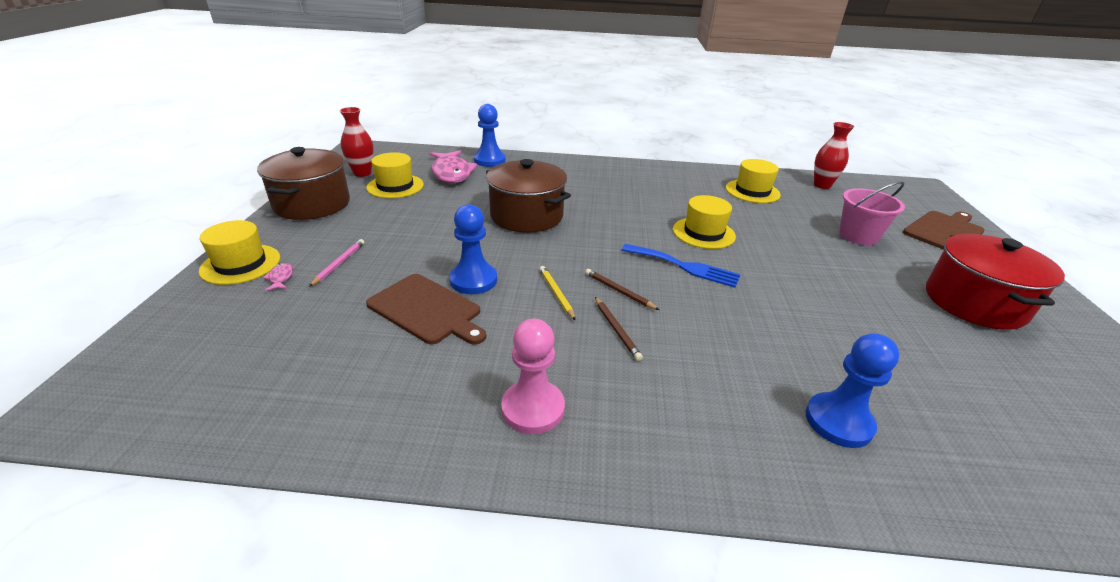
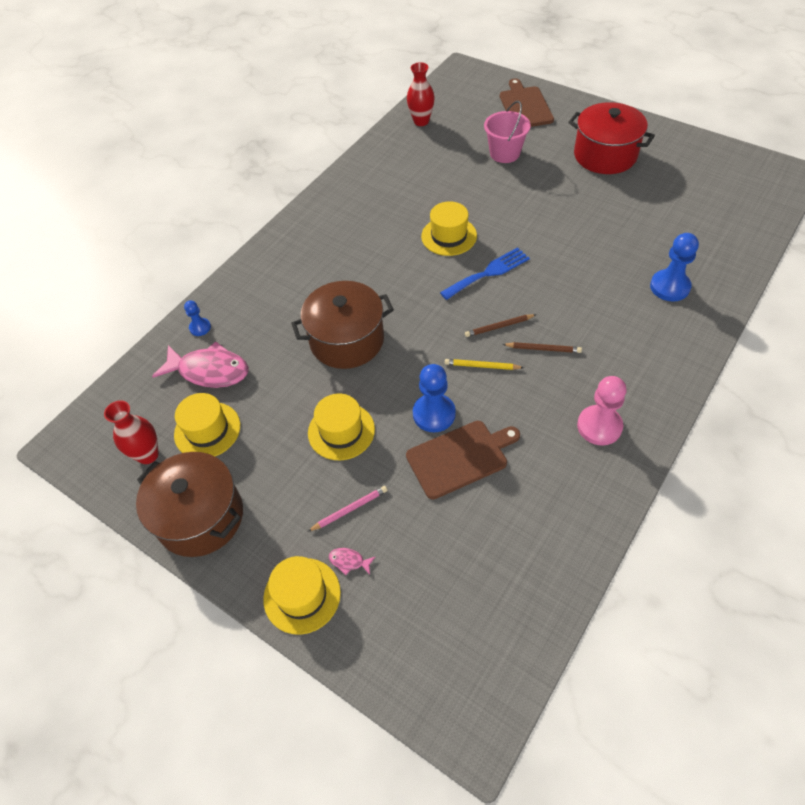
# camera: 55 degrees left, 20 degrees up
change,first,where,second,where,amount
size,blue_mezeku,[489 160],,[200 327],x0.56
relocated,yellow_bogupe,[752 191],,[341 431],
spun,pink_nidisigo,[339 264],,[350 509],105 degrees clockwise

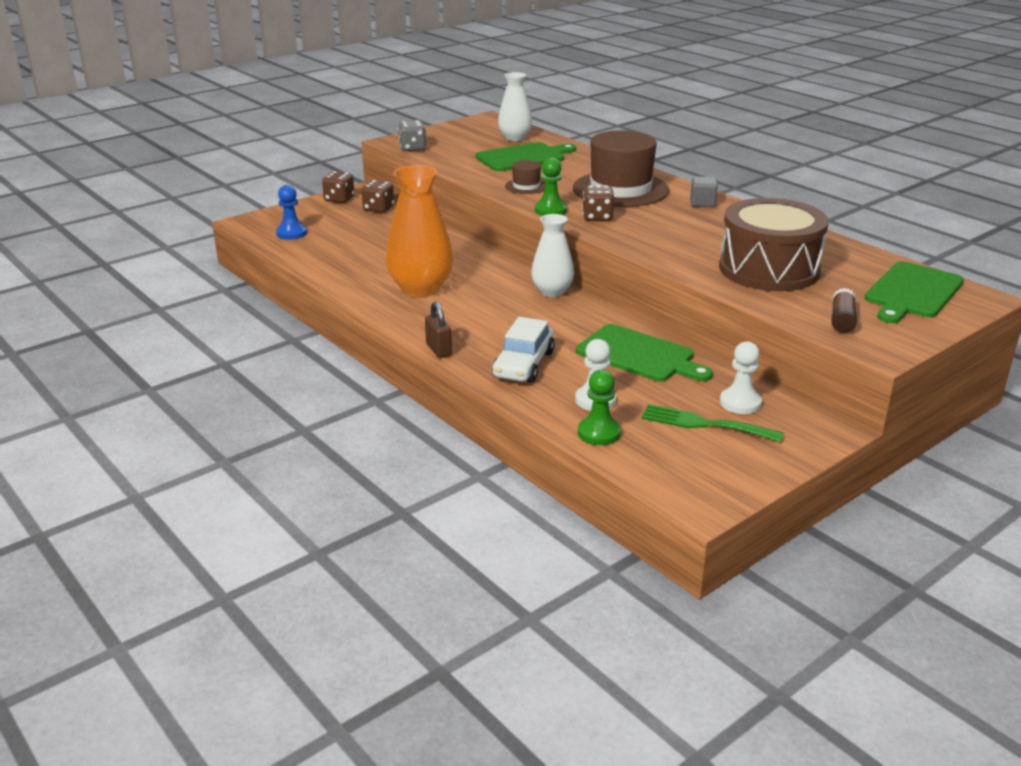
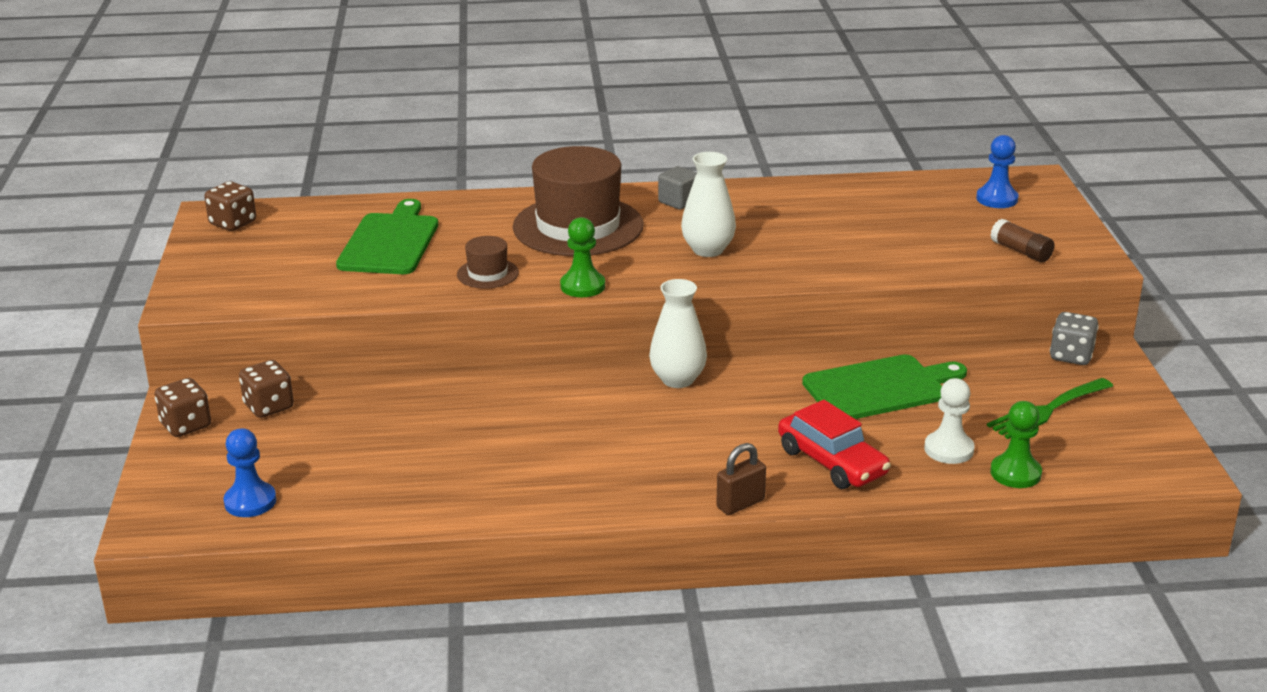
# camera: 55 degrees left, 0 degrees up
change,first,where,second,where,amount
relocated,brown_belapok,[597 217],,[233 223],
relocated,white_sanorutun,[515 138],,[708 250],
spun,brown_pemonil,[438 350],,[740 504],45 degrees counterclockwise
colour,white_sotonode,[523 364],red_sotonode,[832 462],
exchanged,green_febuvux,[912 292],blue_mezeku,[997 199],
relocated,grey_belapok,[412 148],,[1071 356],
missing,orange_sanorutun,[420 289],,,
missing,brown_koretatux,[769 269],,,
missing,white_mezeku,[740 403],,,

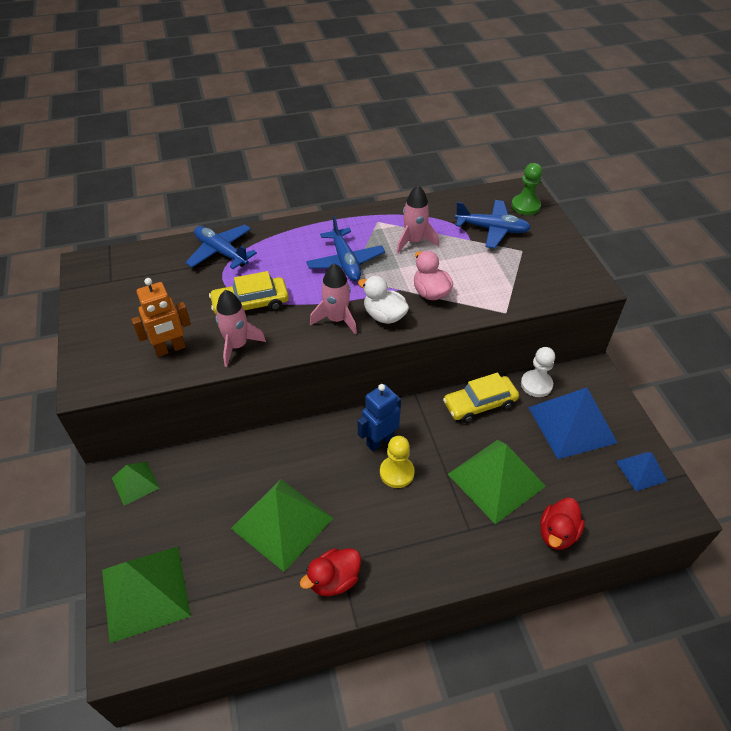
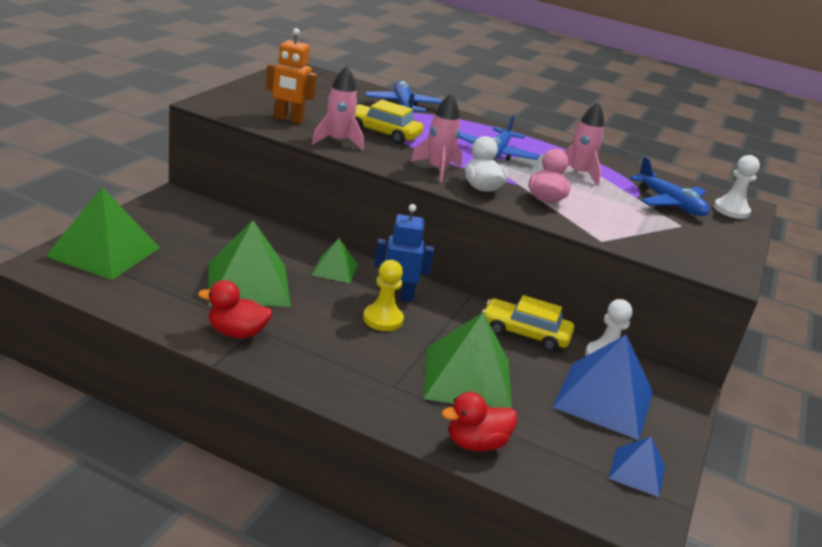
# camera: 35 degrees right, 20 degrees down
change,first,where,second,where,amount
relocated,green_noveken,[135 483],,[335 269],
colour,green_mezeku,[525 206],white_mezeku,[731 210],

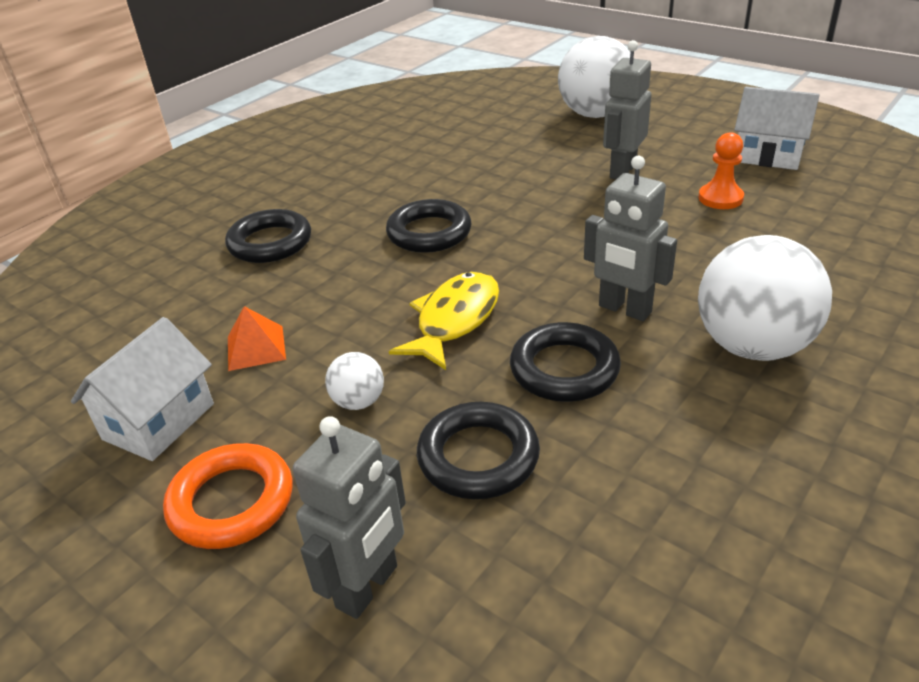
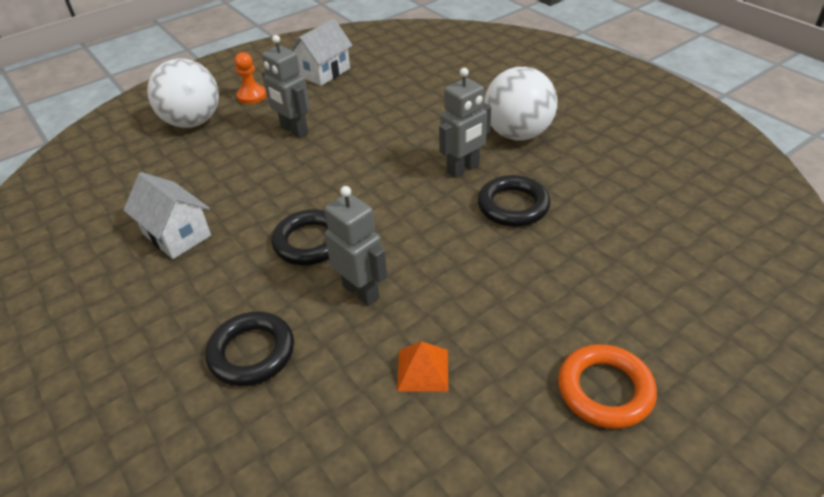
# camera: 75 degrees left, 5 degrees up
change,first,where,second,where,amount
relocated,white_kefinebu,[159 421],,[177 235],
relocated,orange_mezeku,[720 198],,[252 96],
relocated,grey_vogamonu,[368 587],,[361 291],
missing,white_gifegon,[358 401],,,
missing,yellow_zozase,[454 320],,,
missing,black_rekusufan,[478 457],,,

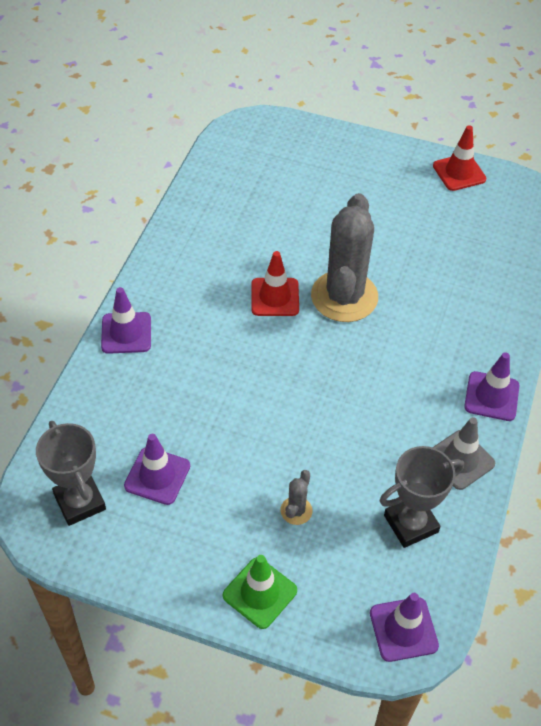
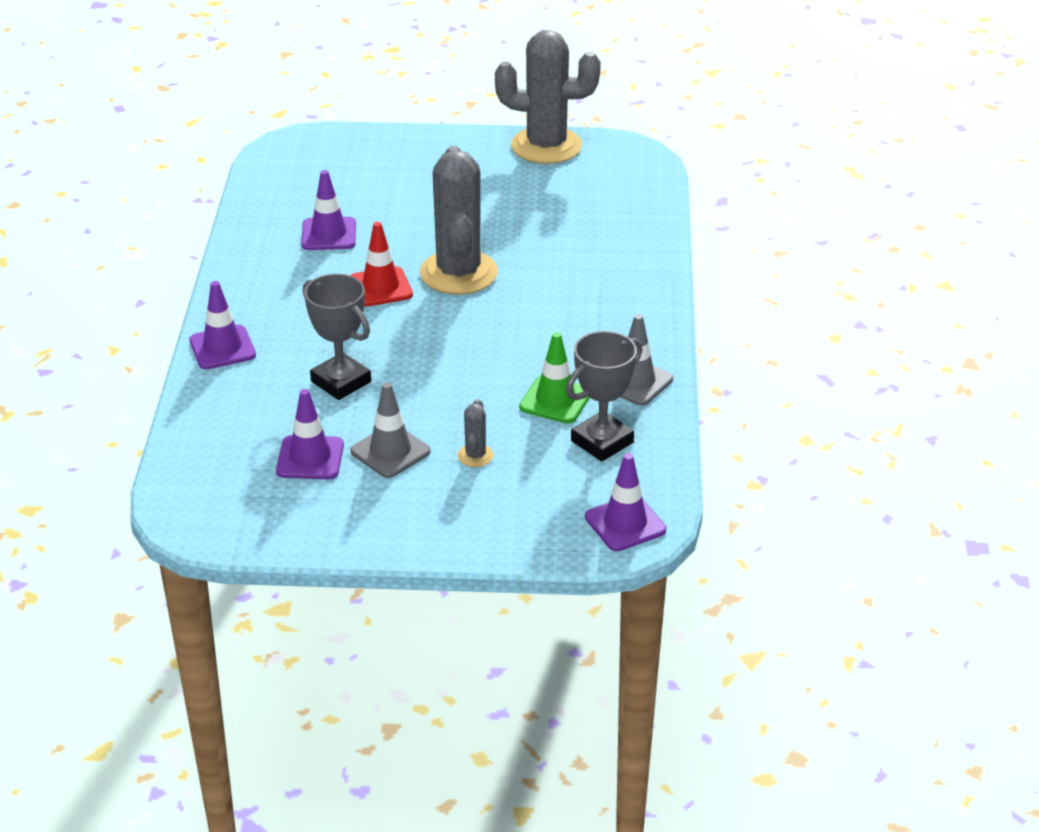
# camera: 15 degrees left, 15 degrees down
change,first,where,second,where,amount
relocated,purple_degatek,[491 396],,[329 234],
relocated,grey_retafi,[80 502],,[341 382],
appeared,,,grey_degatek,[390 451],
exchanged,red_degatek,[459 172],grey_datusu,[546 146],
relocated,green_degatek,[260 593],,[555 400],

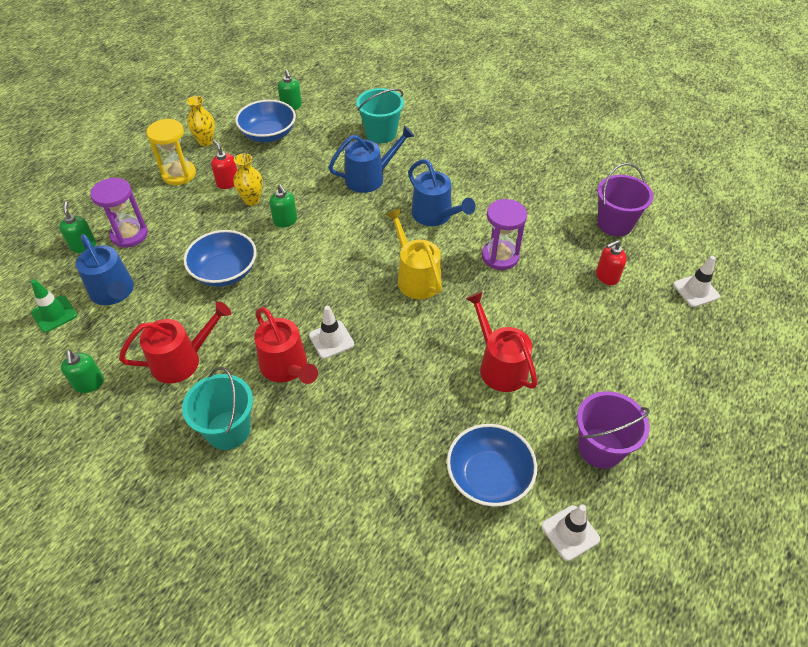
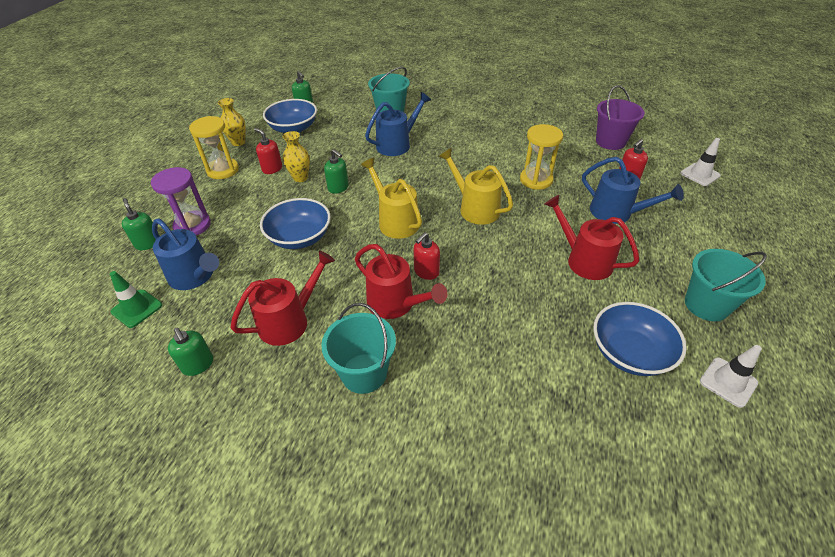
# camera: 15 degrees left, 5 degrees down
change,first,where,second,where,amount
appeared,,,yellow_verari,[395 221],
exchanged,white_degatek,[331 340],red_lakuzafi,[426 272],
colour,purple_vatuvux,[500 256],yellow_vatuvux,[536 180],
relocated,blue_verari,[435 215],,[616 213],
colour,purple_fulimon,[600 448],turquoise_fulimon,[706 305],

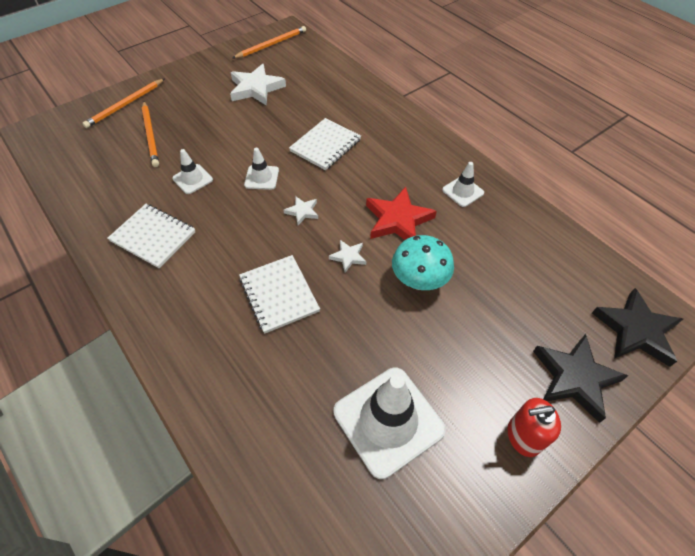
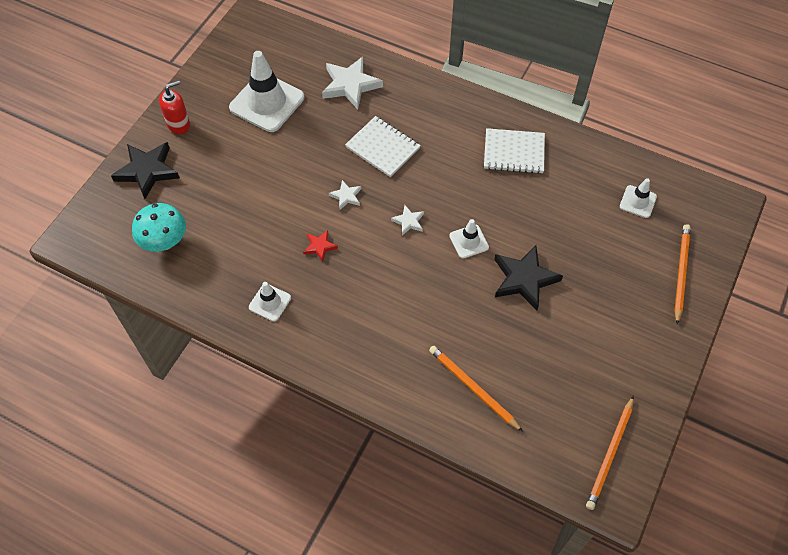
# camera: 155 degrees right, 5 degrees up
change,first,where,second,where,amount
relocated,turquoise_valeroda,[419 281],,[165 242],
size,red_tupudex,[398 220],,[320 246],x0.50
relocated,white_tupudex,[256 88],,[350 85],
relocated,orange_nidisigo,[151 135],,[473 388],
relocated,black_tupudex,[635 330],,[524 279],
relocated,white_degatek,[192 179],,[638 201],
missing,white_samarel,[325 145],,,

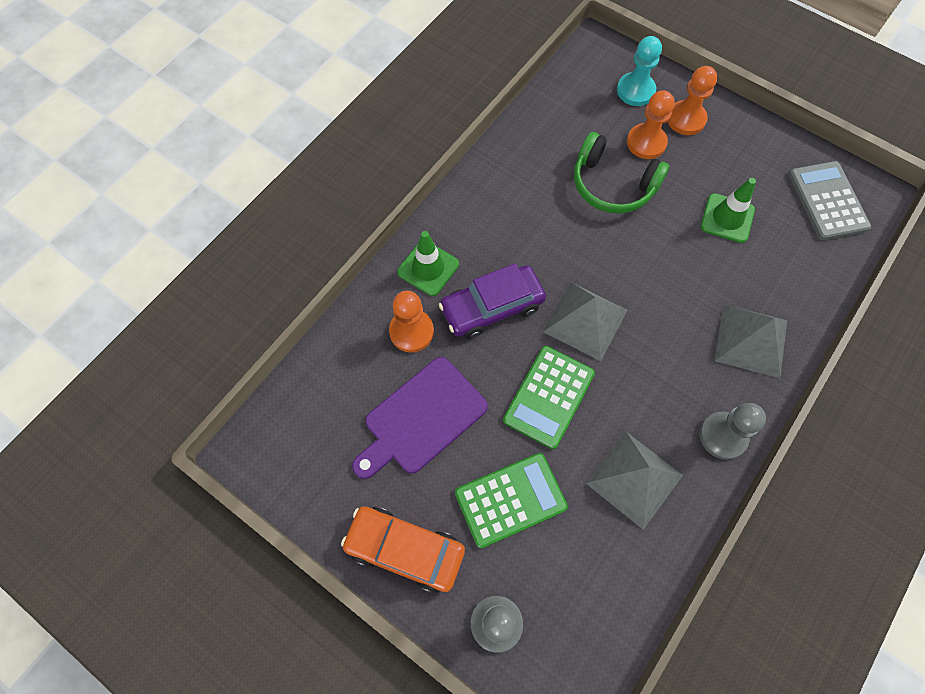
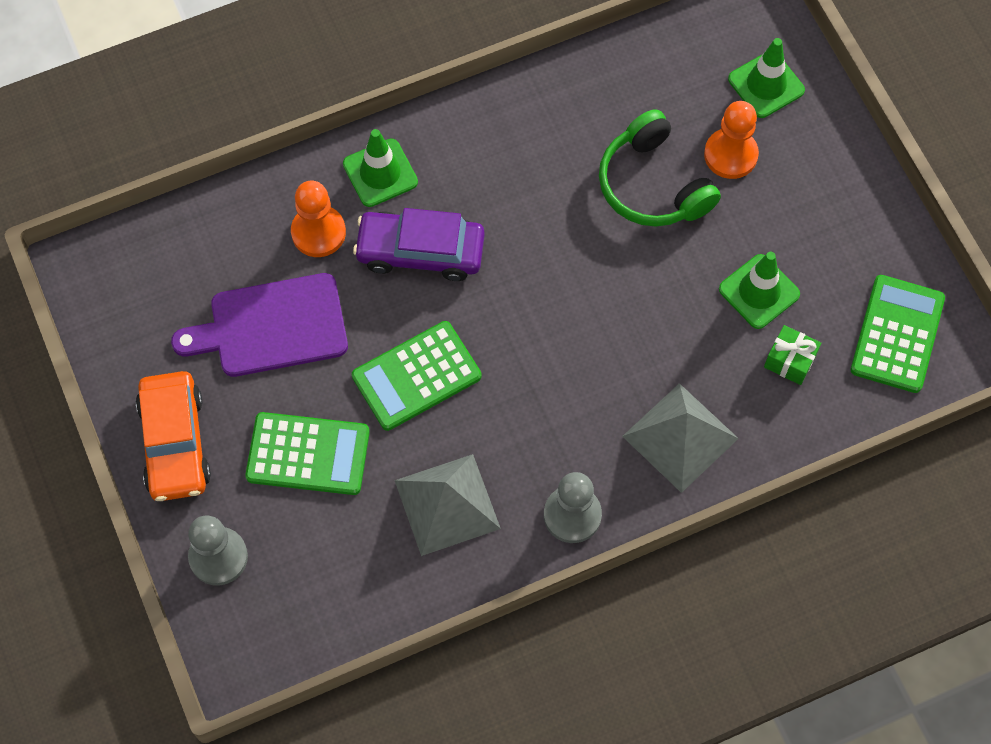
# camera: 30 degrees right, 0 degrees up
change,first,where,second,where,amount
spun,orange_sotonode,[405 550],,[175 443],150 degrees counterclockwise
exchanged,turquoise_mezeku,[635 91],green_degatek,[766 85],
appeared,,,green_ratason,[790 361],
colour,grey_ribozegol,[827 201],green_ribozegol,[897 334],
missing,grey_noveken,[585 320],,,
missing,orange_mezeku,[686 119],,,

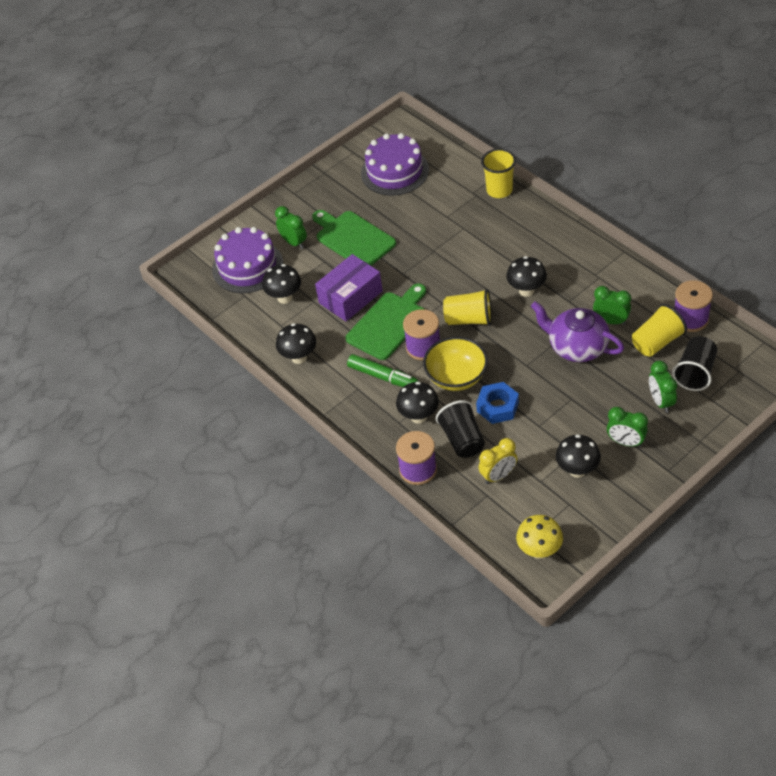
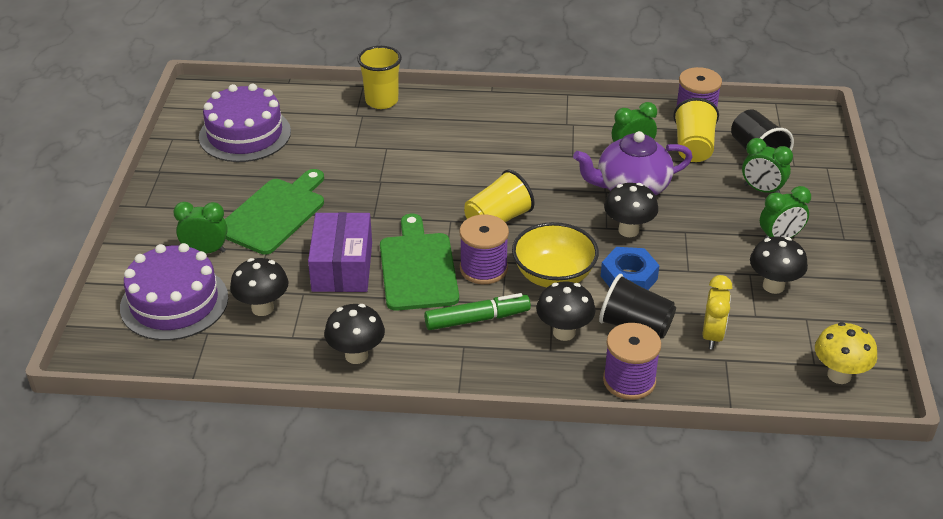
# camera: 50 degrees left, 10 degrees down
change,first,where,second,where,amount
spun,green_febuvux,[353 239],,[274 213],120 degrees clockwise
relocated,black_valeroda,[526 290],,[628 230],

